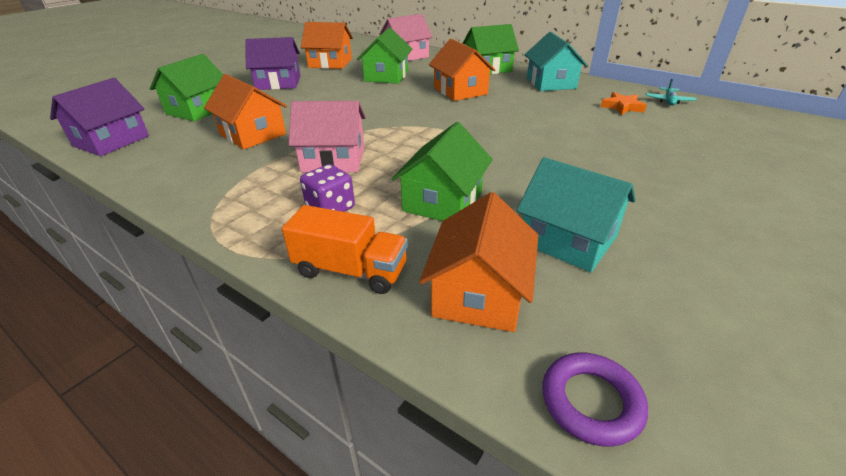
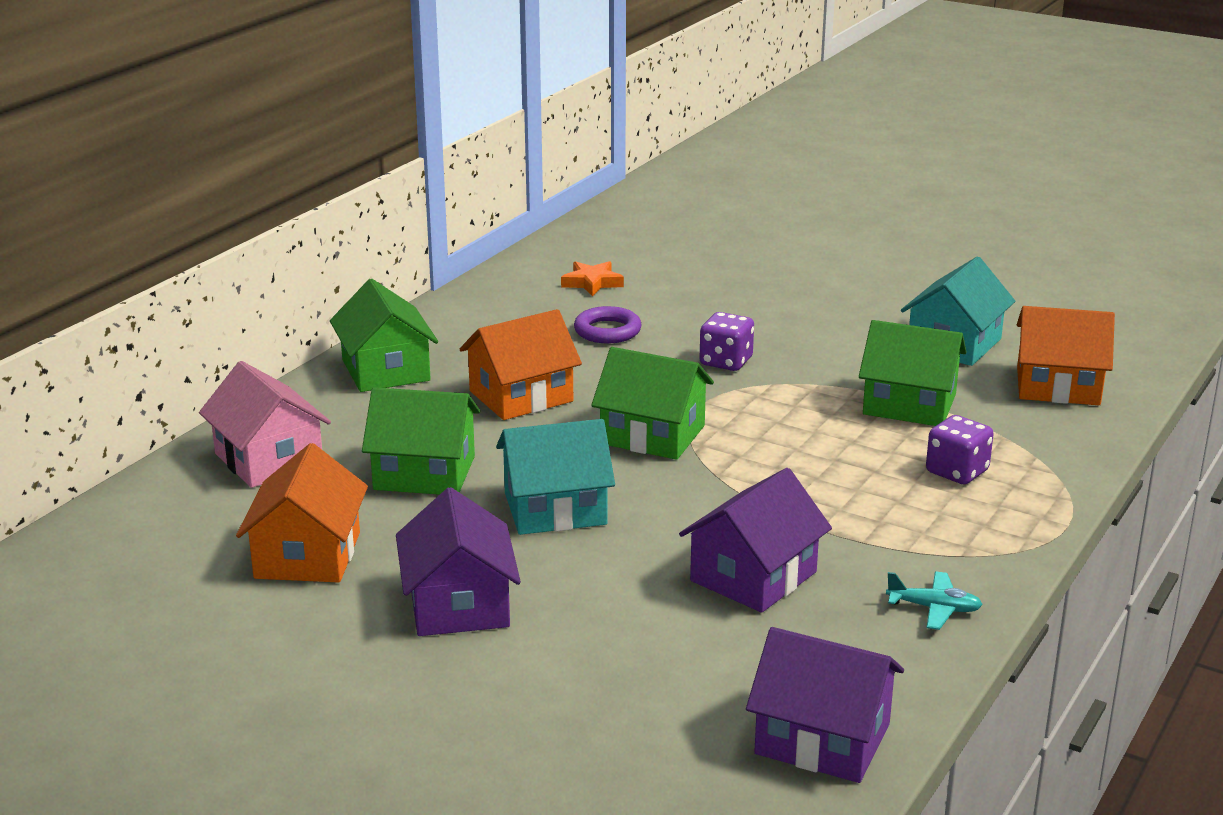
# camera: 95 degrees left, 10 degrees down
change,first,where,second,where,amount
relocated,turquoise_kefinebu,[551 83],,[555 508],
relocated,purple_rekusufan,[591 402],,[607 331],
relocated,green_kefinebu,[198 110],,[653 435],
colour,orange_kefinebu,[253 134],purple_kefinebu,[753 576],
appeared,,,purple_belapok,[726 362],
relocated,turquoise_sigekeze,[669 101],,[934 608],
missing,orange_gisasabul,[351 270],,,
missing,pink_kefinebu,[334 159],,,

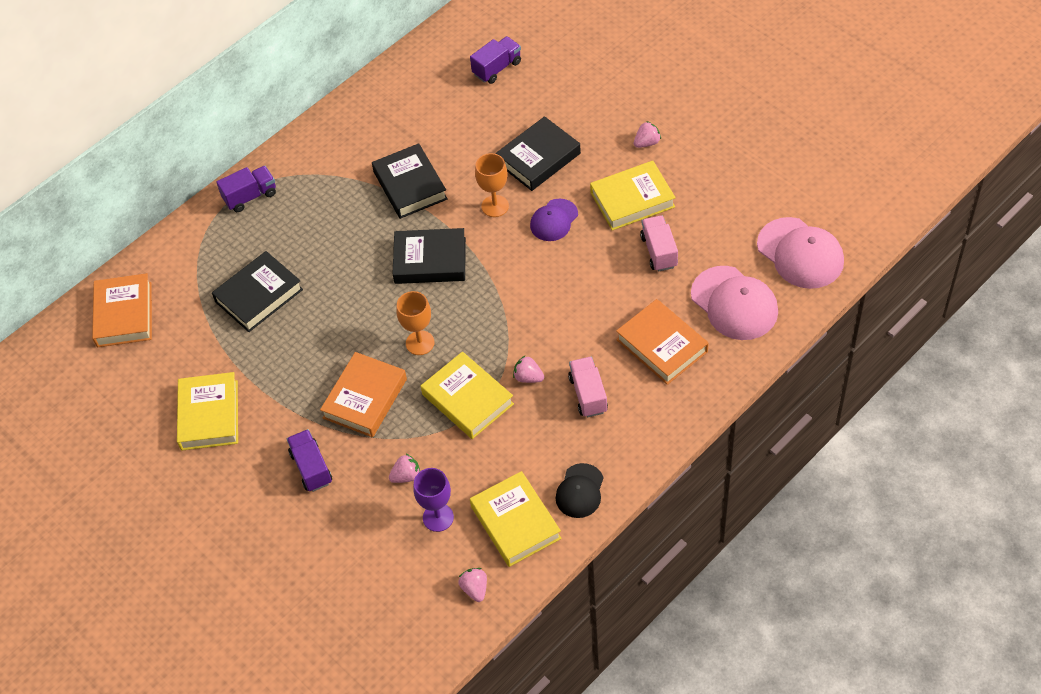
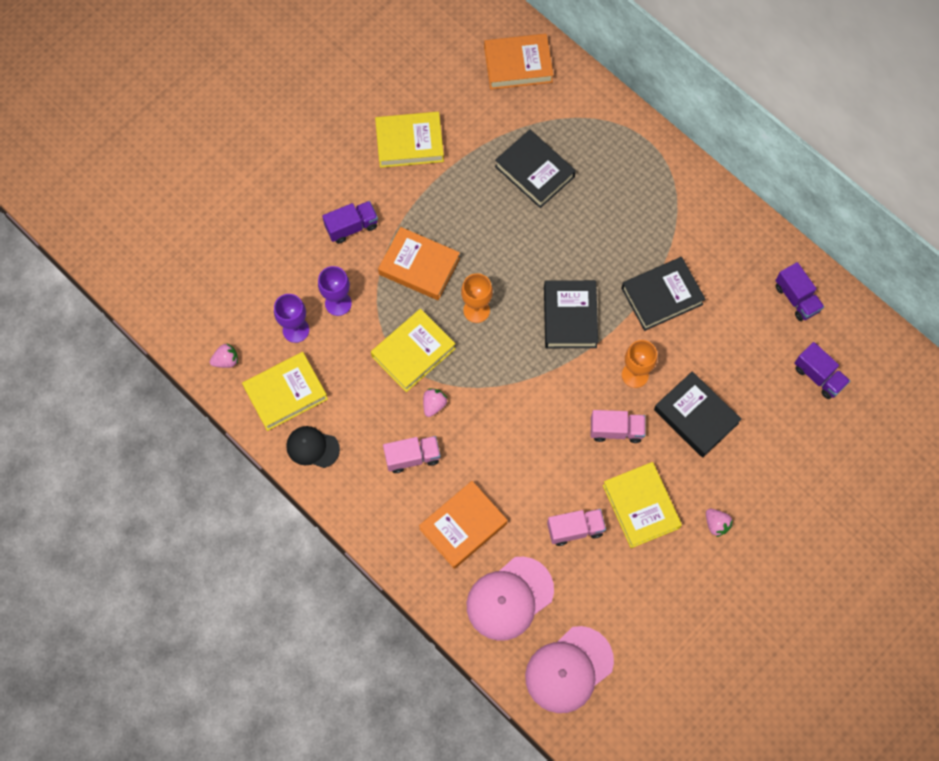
# camera: 85 degrees right, 15 degrees up
change,first,where,second,where,amount
exchanged,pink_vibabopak,[406 476],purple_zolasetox,[338 303],
exchanged,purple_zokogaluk,[554 220],pink_gisasabul,[616 430],
relocated,purple_gisasabul,[250 196],,[796 298],

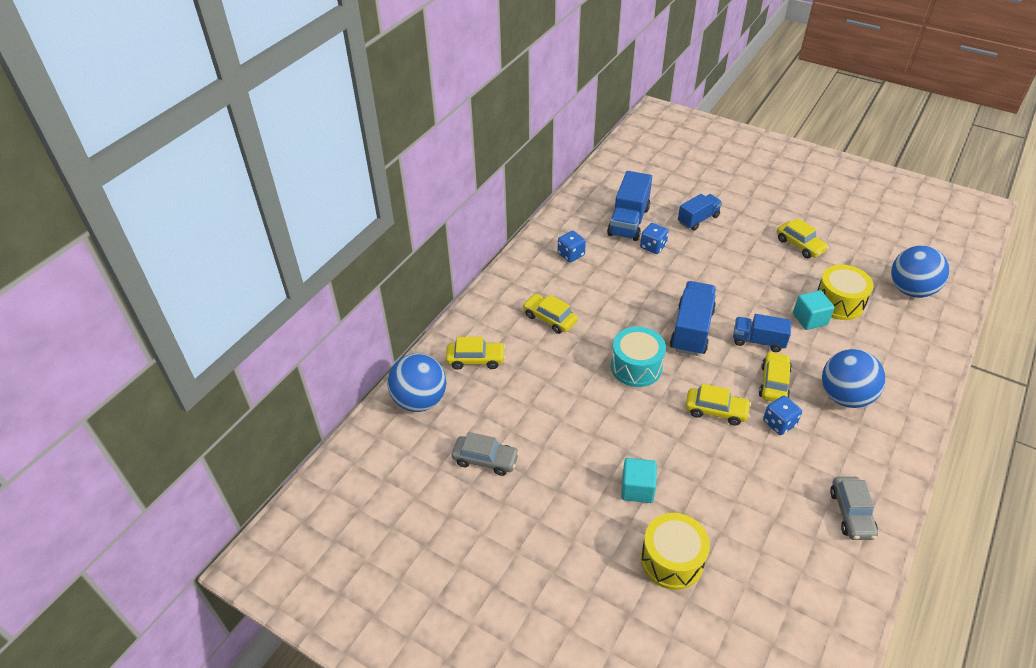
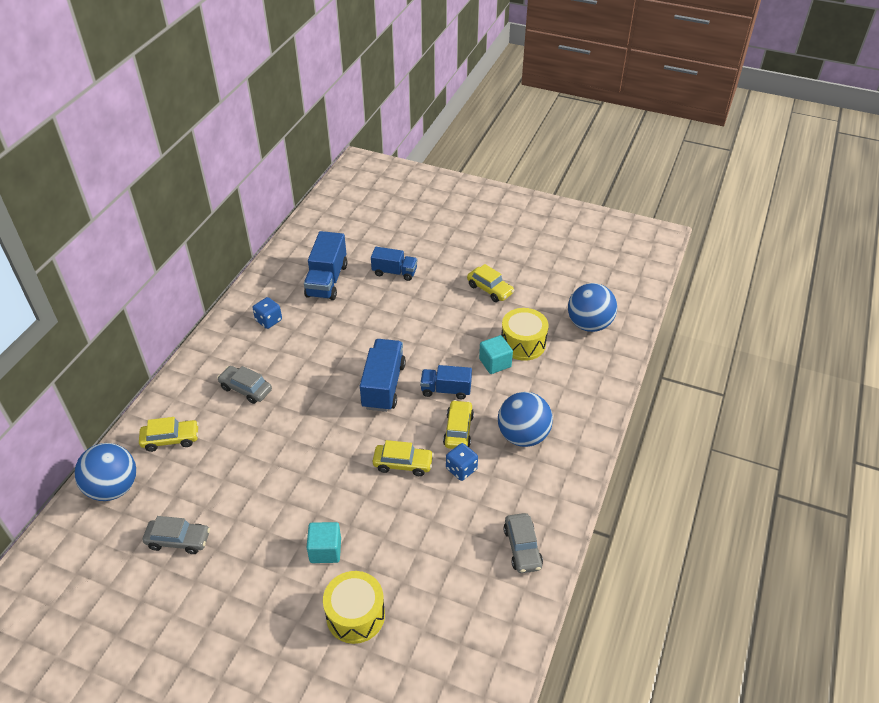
# camera: 10 degrees left, 0 degrees up
change,first,where,second,where,amount
colour,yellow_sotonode,[549 319],grey_sotonode,[246 389],
spun,blue_gisasabul,[698 219],,[394 272],60 degrees clockwise
missing,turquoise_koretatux,[636 367],,,
missing,blue_belapok,[653 246],,,

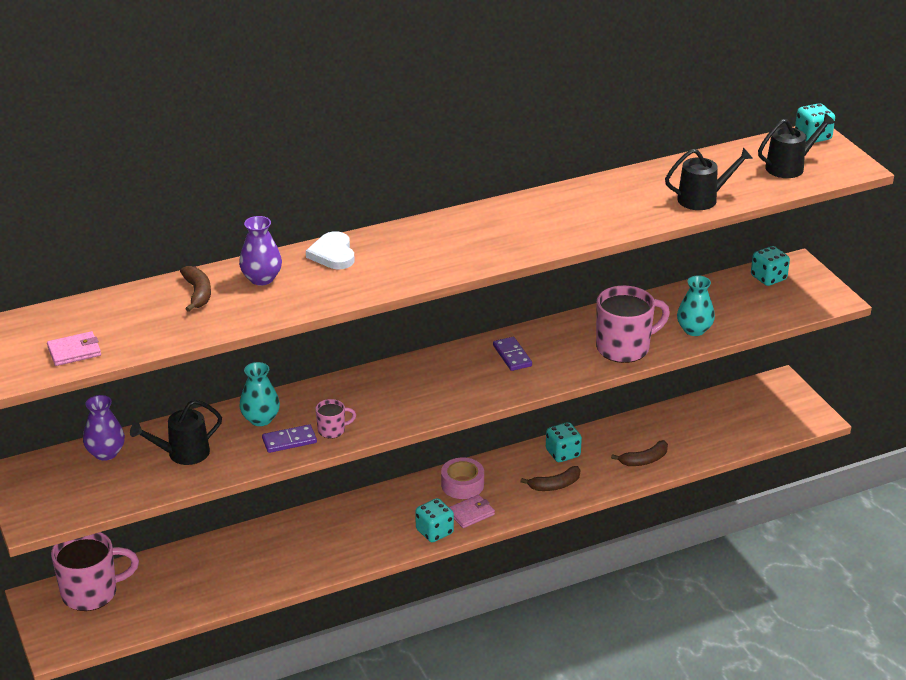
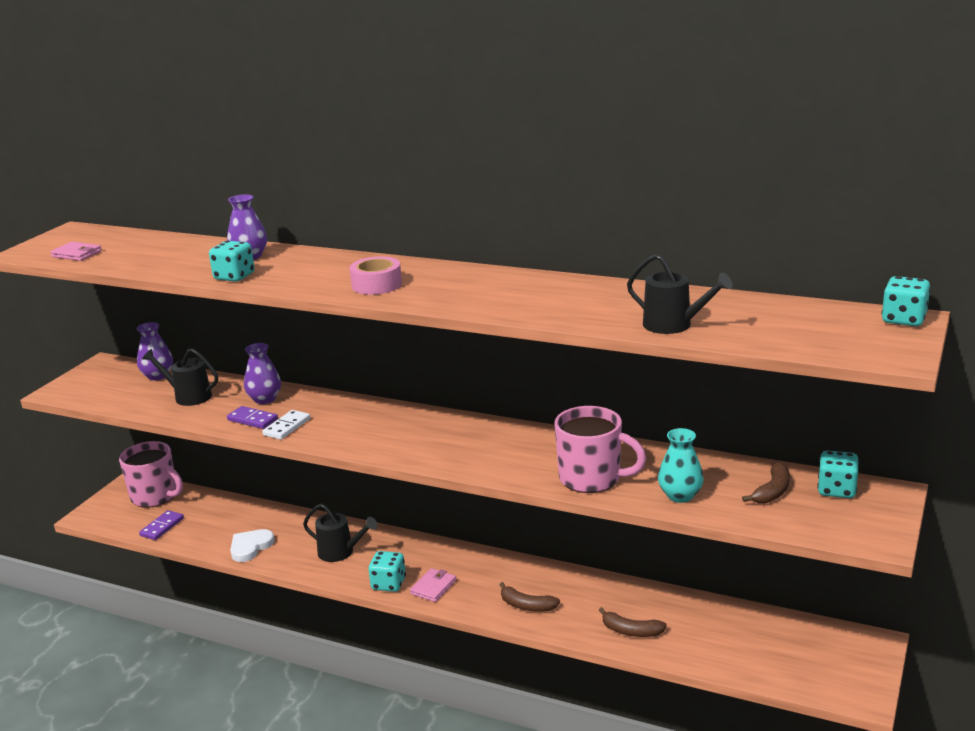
# camera: 50 degrees right, 10 degrees down
change,first,where,second,where,amount
relocated,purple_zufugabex,[512 356],,[162 527],
relocated,turquoise_belapok,[563 453],,[234 277],
relocated,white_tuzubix,[333 254],,[250 547],
colour,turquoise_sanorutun,[260 419],purple_sanorutun,[265 399],
exchanged,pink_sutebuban,[332 430],white_zufugabex,[287 427],
relocated,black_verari,[789 167],,[340 552],
relocated,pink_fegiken,[462 485],,[376 285],
spun,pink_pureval,[471 513],,[433 587],75 degrees counterclockwise
relocated,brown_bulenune,[198 293],,[772 491],

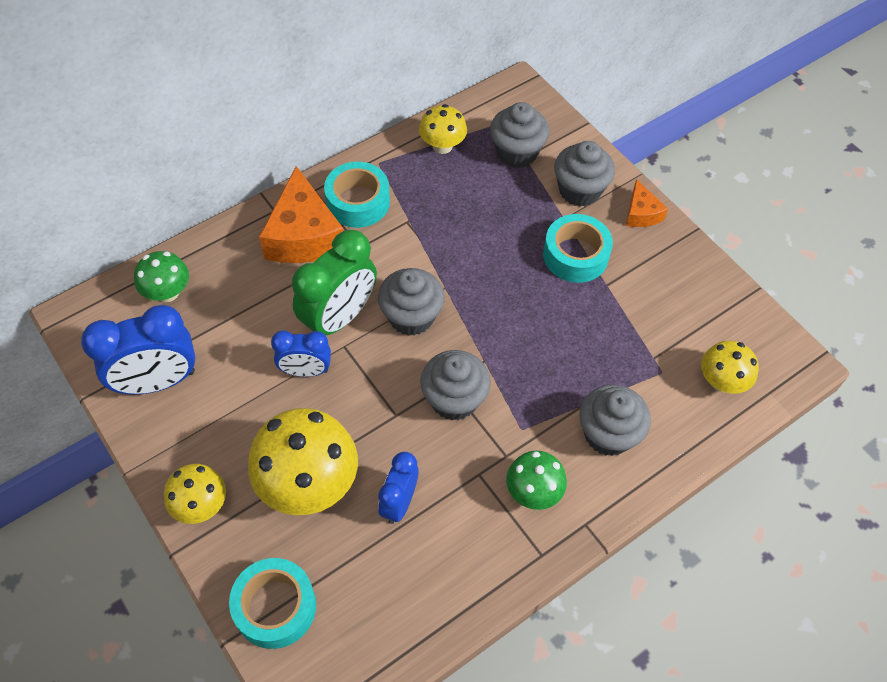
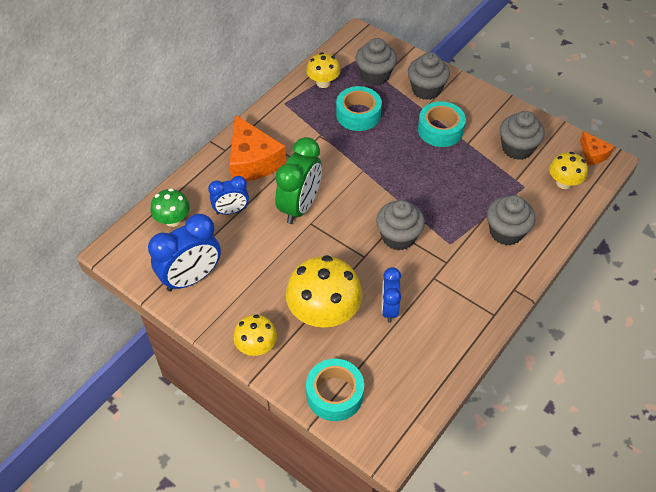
# camera: 15 degrees left, 5 degrees down
change,first,where,second,where,amount
relocated,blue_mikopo,[305 371],,[231 211],
relocated,turquoise_fegiken,[358 202],,[358 114],
relocated,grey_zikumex,[411 316],,[517 148],
relocated,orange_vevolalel,[641 213],,[593 154],
missing,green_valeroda,[533 492],,,

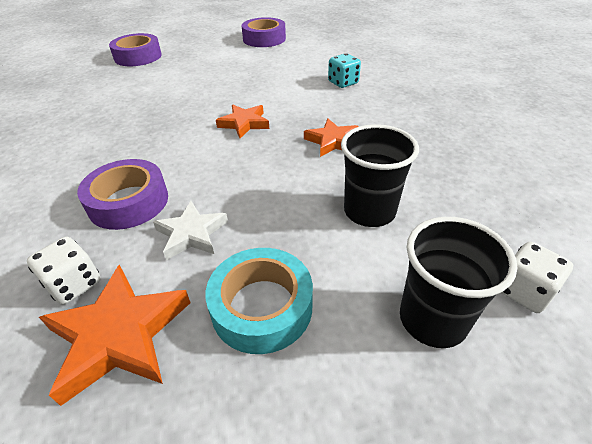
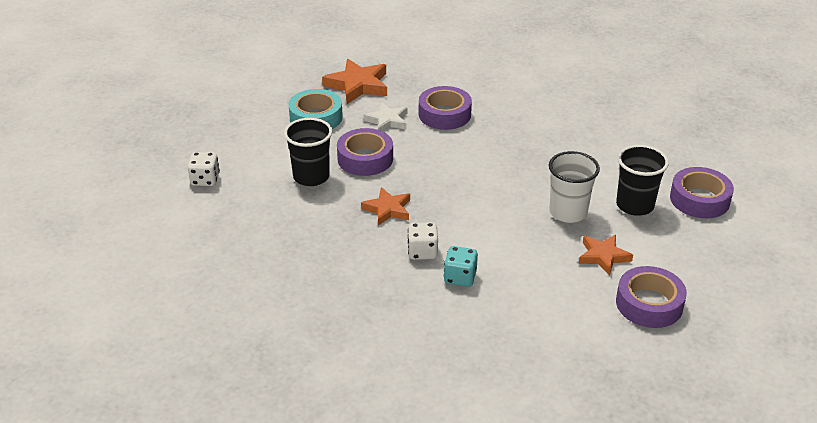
# camera: 135 degrees right, 5 degrees down
change,first,where,second,where,amount
appeared,,,purple_fegiken,[365 158],
relocated,white_belapok,[74 284],,[422 252],
appeared,,,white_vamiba,[568 212],
relocated,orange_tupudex,[244 123],,[603 256],
relocated,black_vamiba,[432 319],,[635 205],

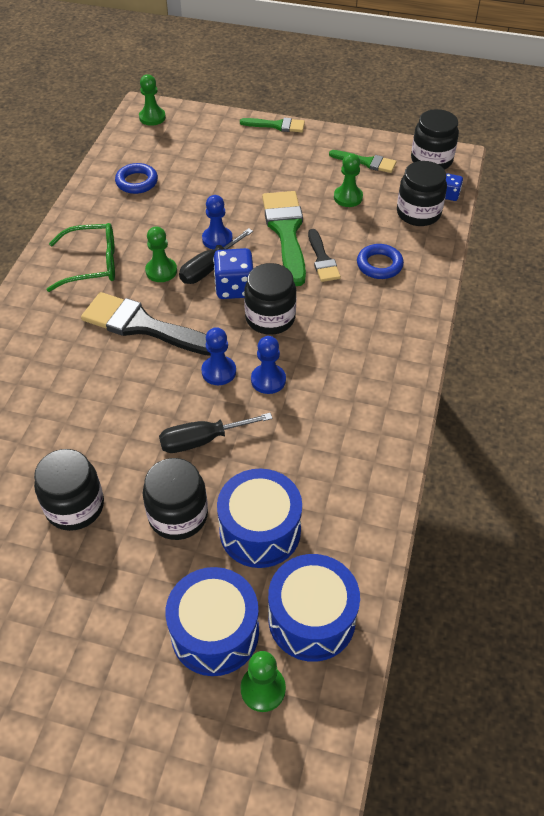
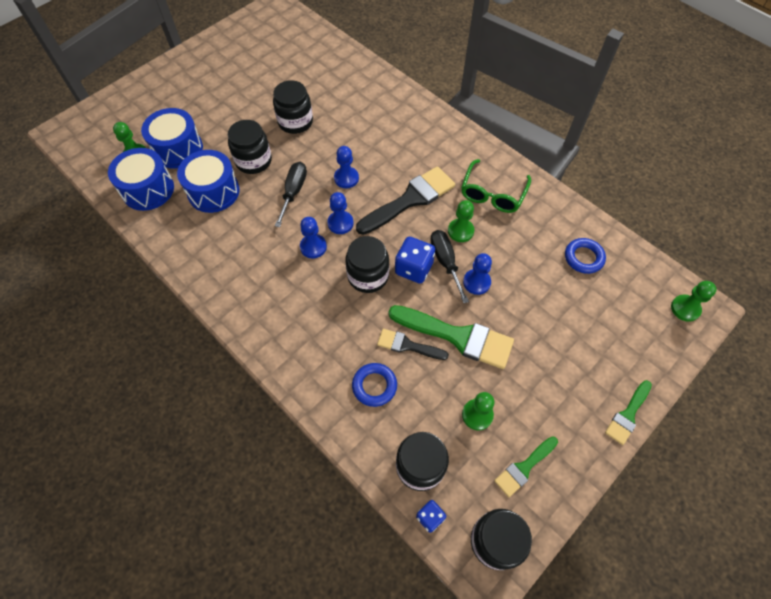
# camera: 120 degrees right, 10 degrees up
change,first,where,second,where,amount
appeared,,,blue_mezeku,[346 178],

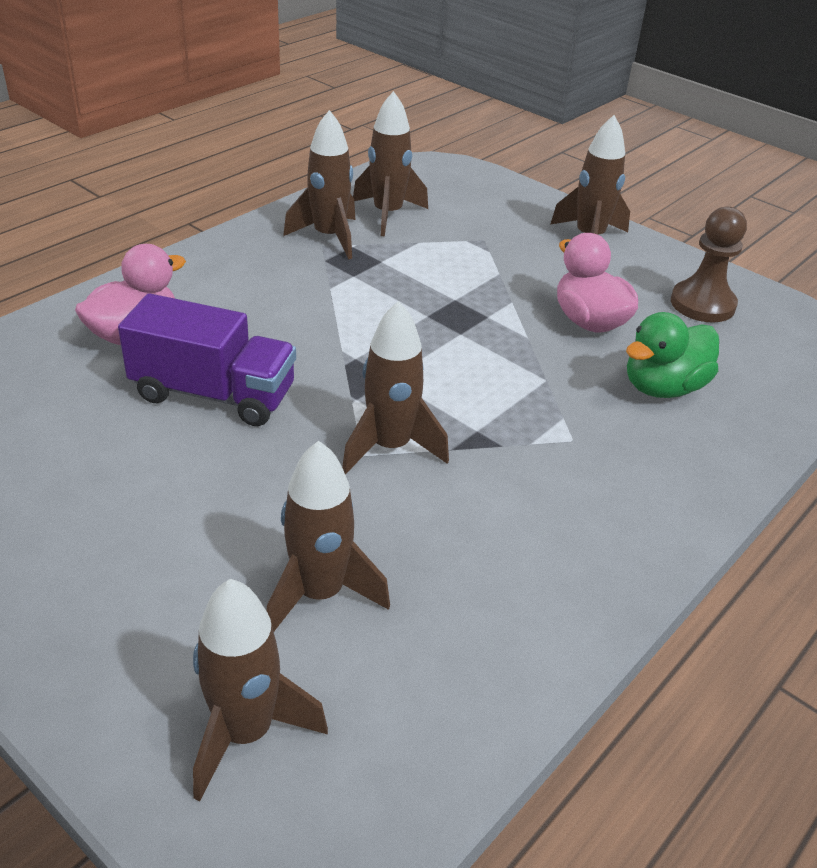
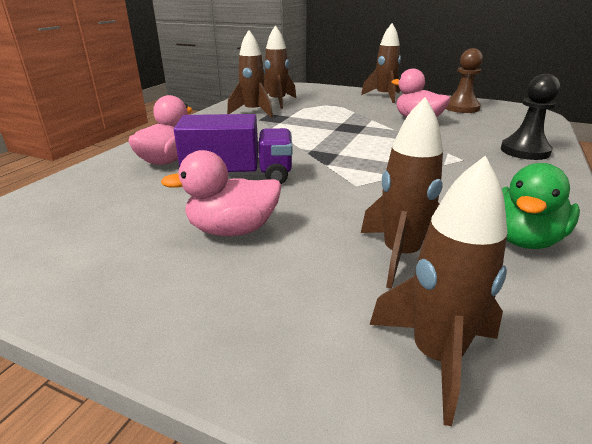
# camera: 15 degrees left, 10 degrees down
change,first,where,second,where,amount
appeared,,,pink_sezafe,[232 230],
appeared,,,black_mezeku,[524 151],
relocated,green_sezafe,[663 387],,[524 239],
missing,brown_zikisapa,[390 447],,,

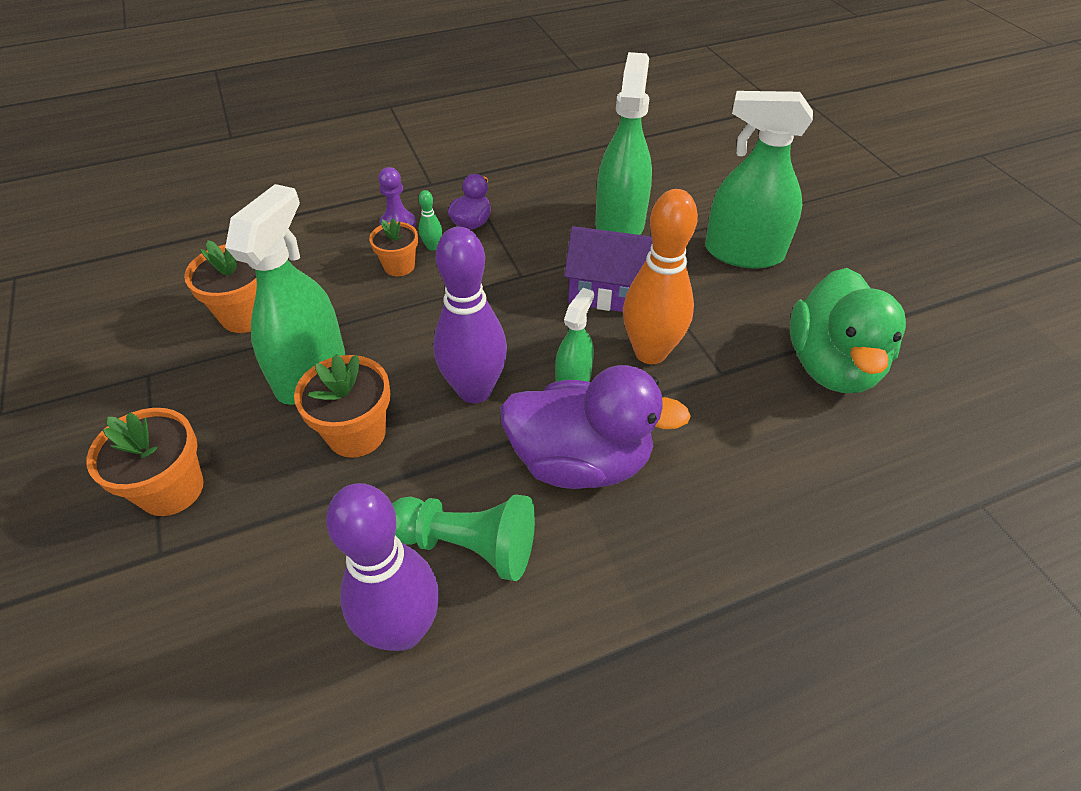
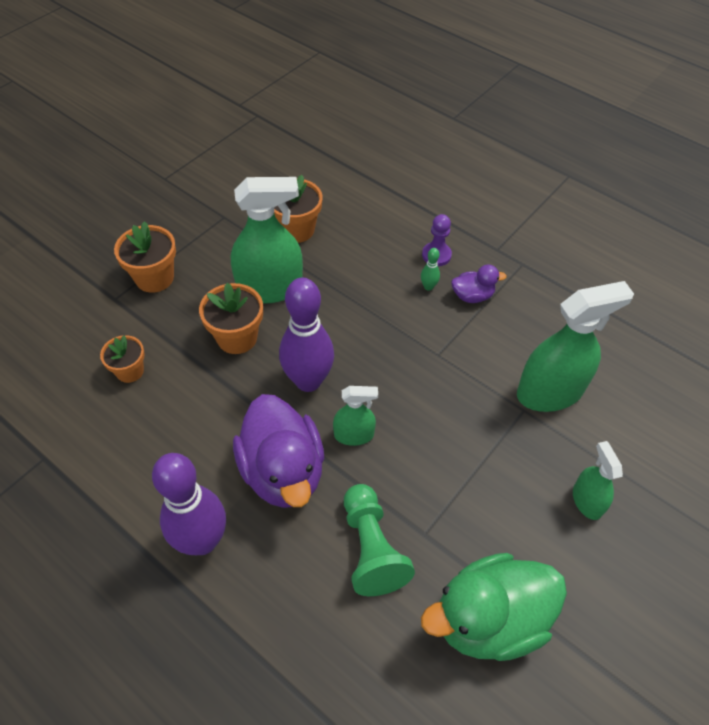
# camera: 60 degrees right, 5 degrees up
change,first,where,second,where,amount
relocated,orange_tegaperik,[399 266],,[130 371],
relocated,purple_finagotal,[403 629],,[202 541],
relocated,green_mezeku,[467 545],,[371 548],
size,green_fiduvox,[743 253],,[587 501],x0.53
missing,purple_kefinebu,[607 292],,,
missing,orange_finagotal,[650 352],,,

